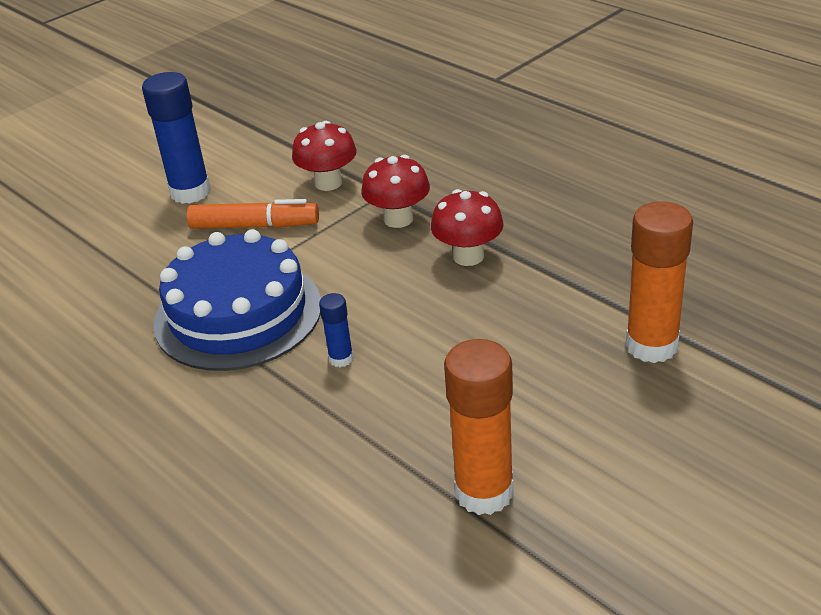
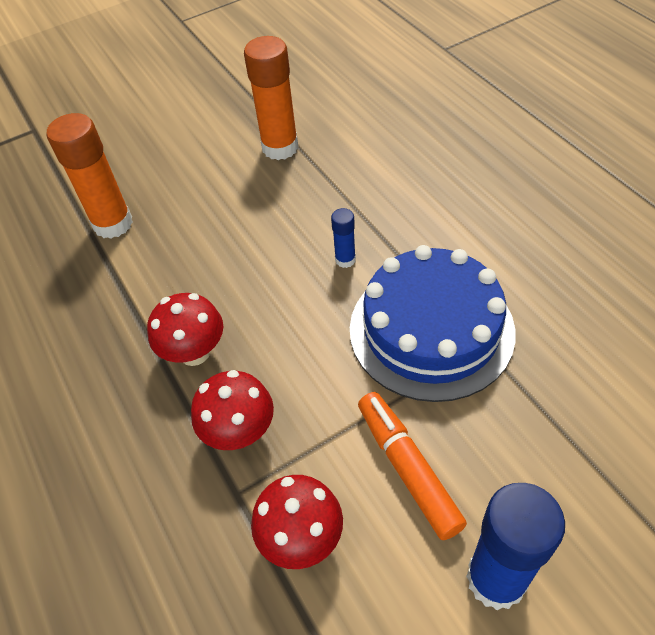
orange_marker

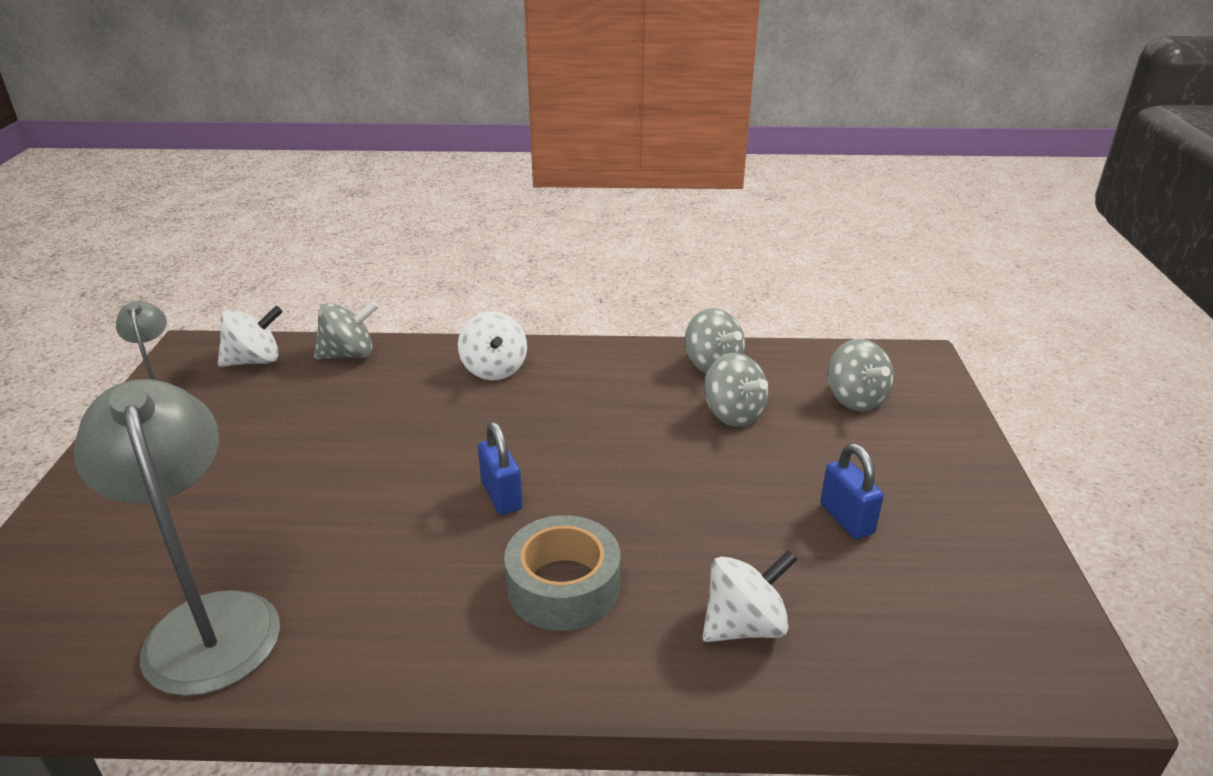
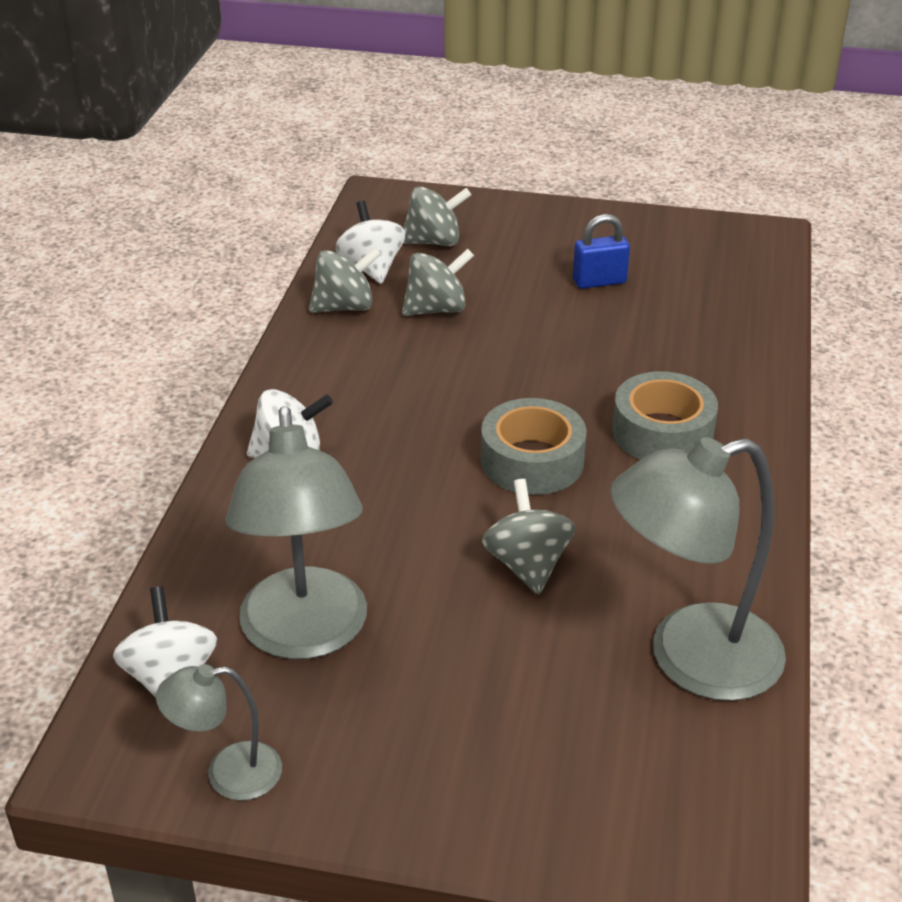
grey_lamp (2nd from left)
white_spinning_top (3rd from left)
grey_tape (1st from left)
grey_spinning_top (4th from left)

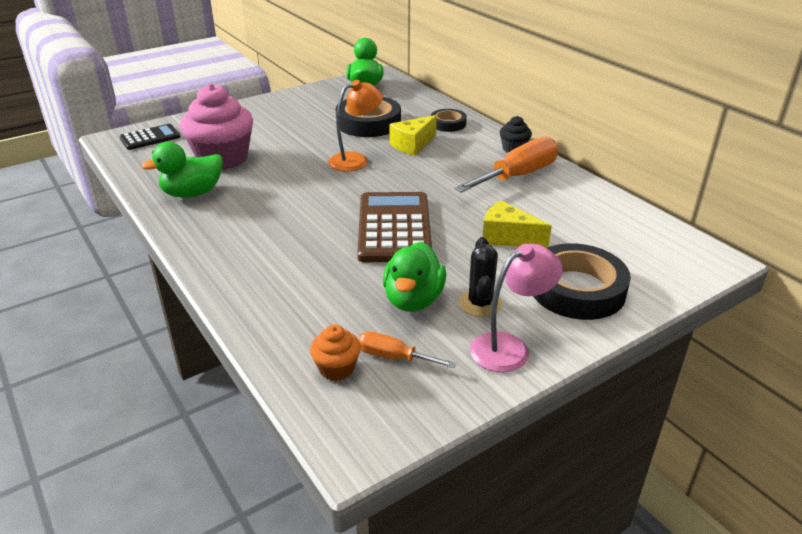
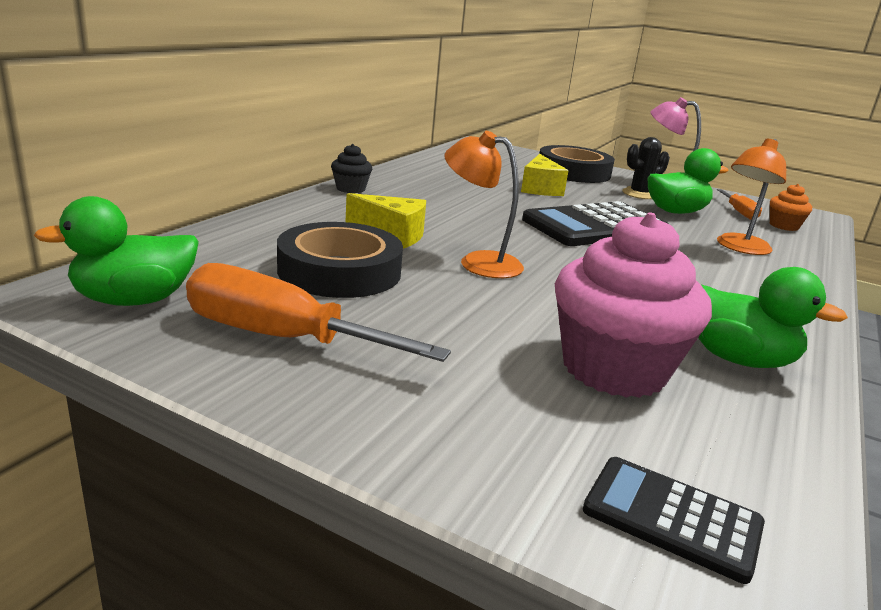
orange_screwdriver (1st from left)
black_calculator (1st from left)
orange_lamp (2nd from left)
black_tape (2nd from left in the first image)

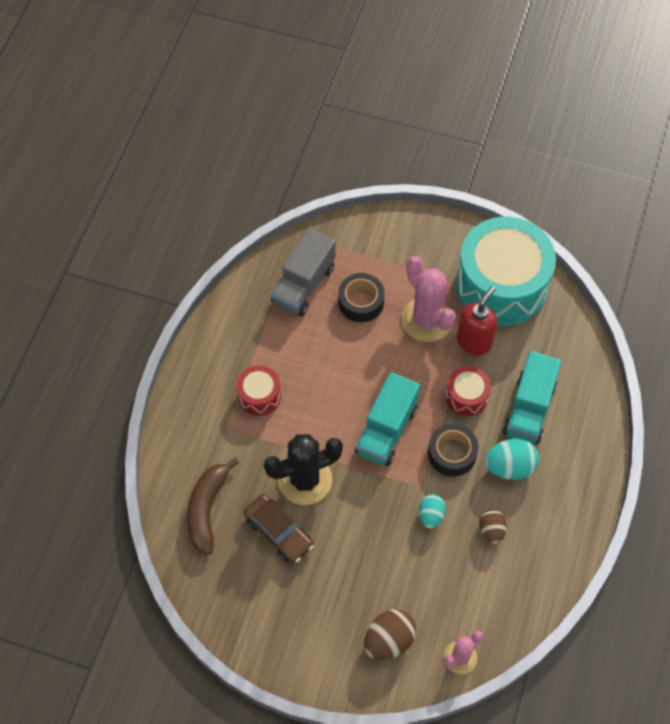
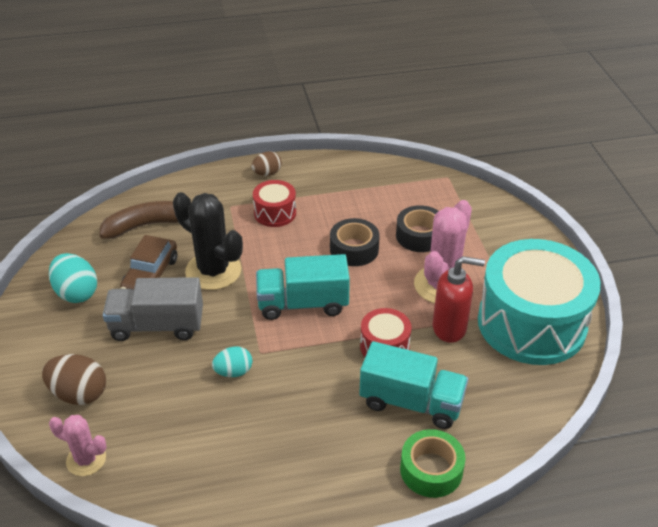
turquoise_egg (1st from left)
grey_truck
brown_egg (2nd from left)
black_tape (1st from left)
turquoise_truck (2nd from left)
green_tape

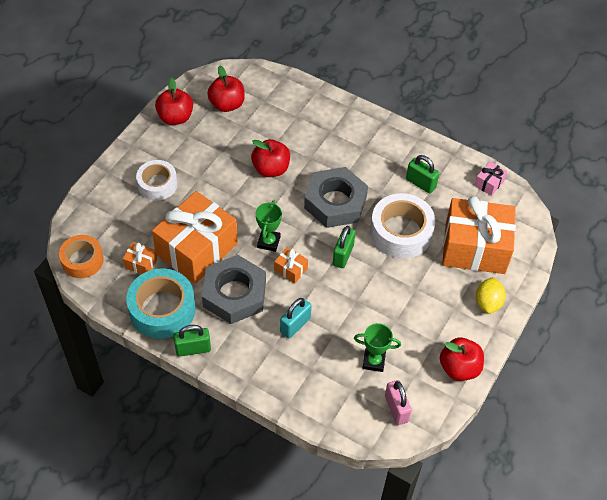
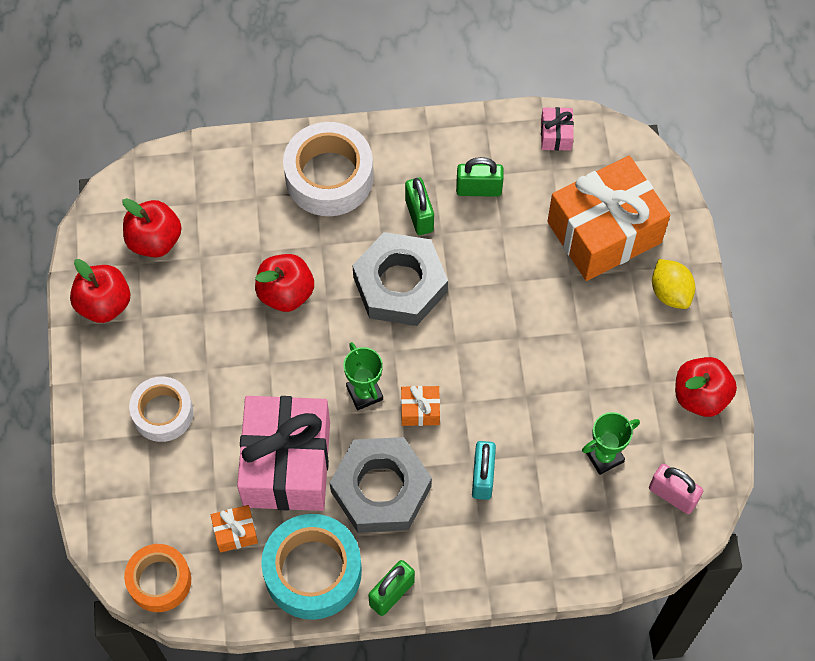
pink_gift (1st from left)
white_tape (2nd from left)
green_padlock (2nd from left)

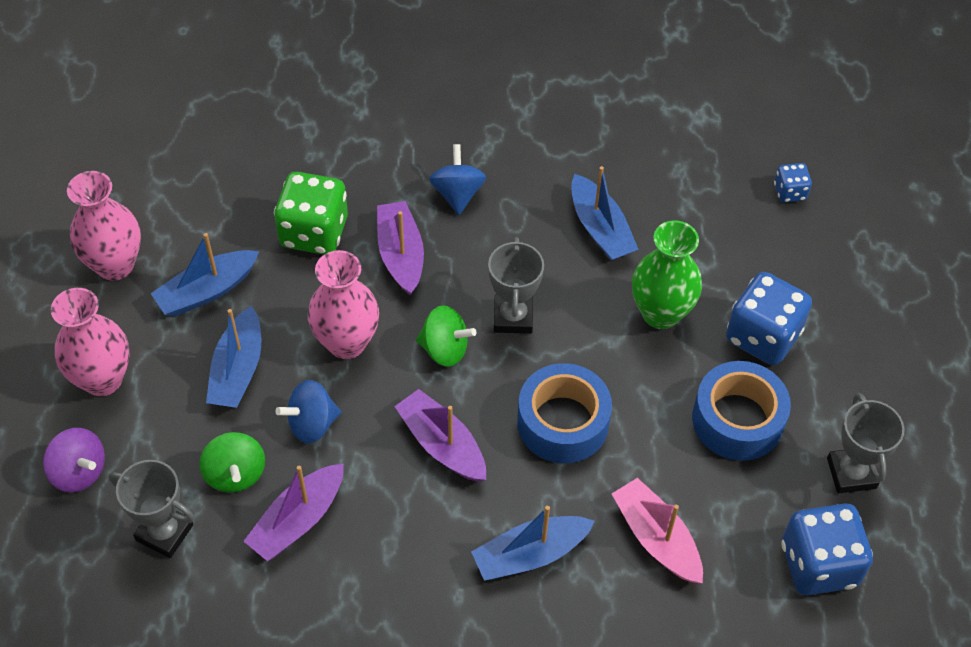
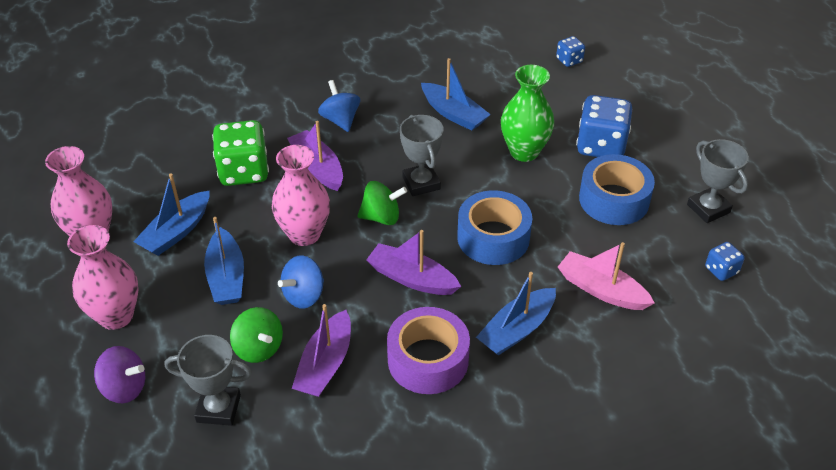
purple_tape
blue_dice (3rd from left)

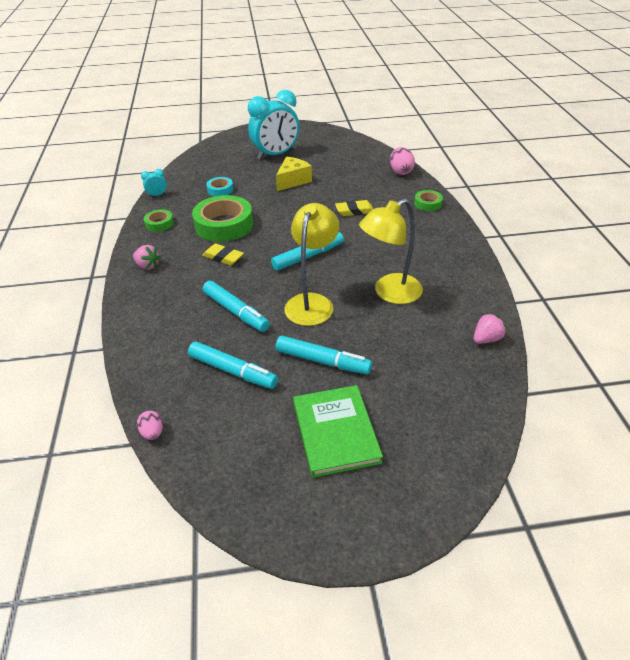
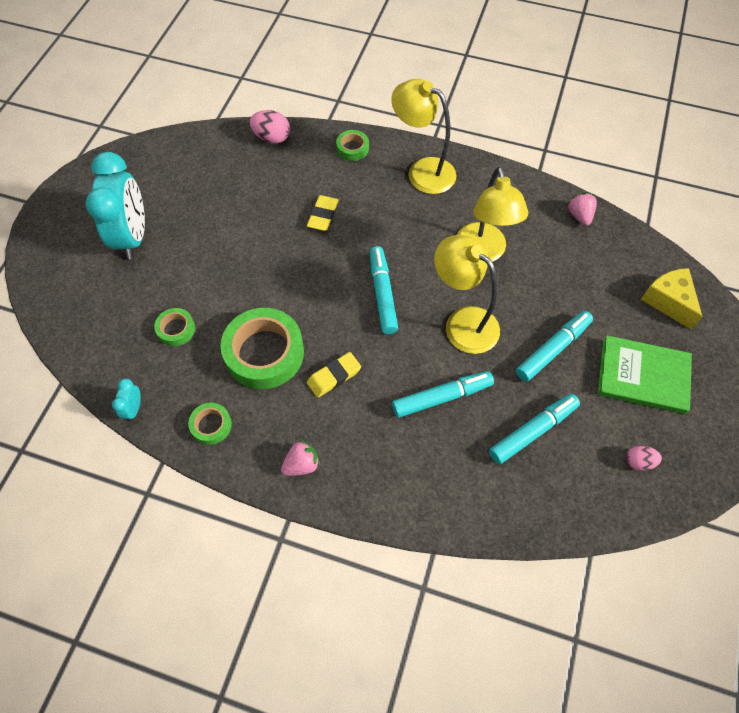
green_tape (1st from left)
yellow_lamp (1st from left)
pink_egg (2nd from left)
yellow_cheese

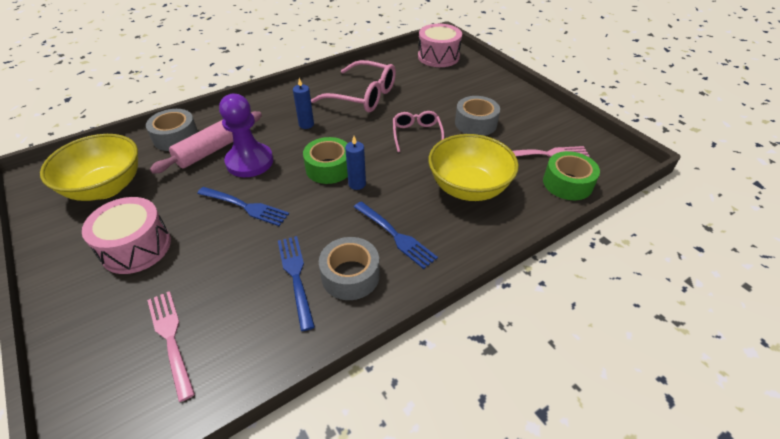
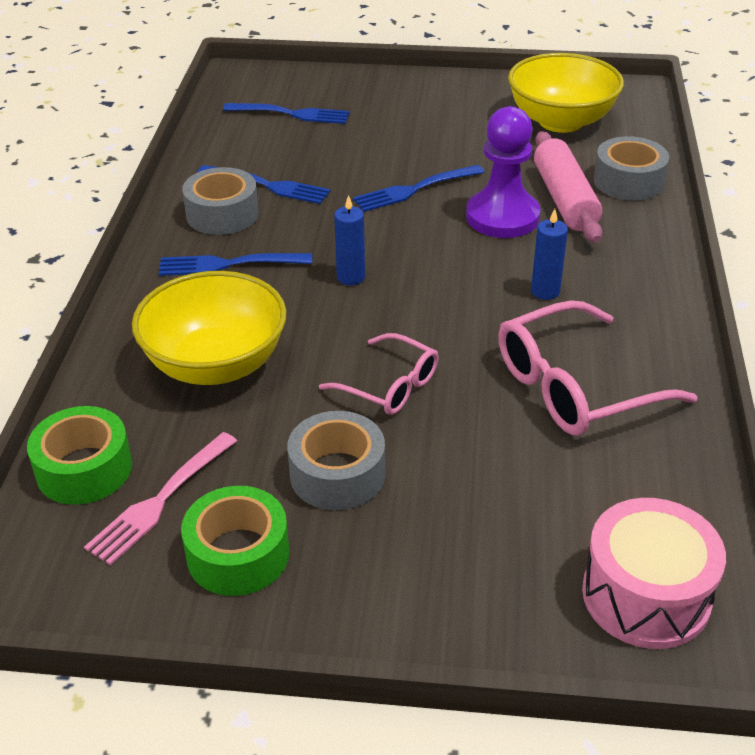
green_tape (2nd from left)
blue_fork (3rd from left)
pink_drum (1st from left in the first image)

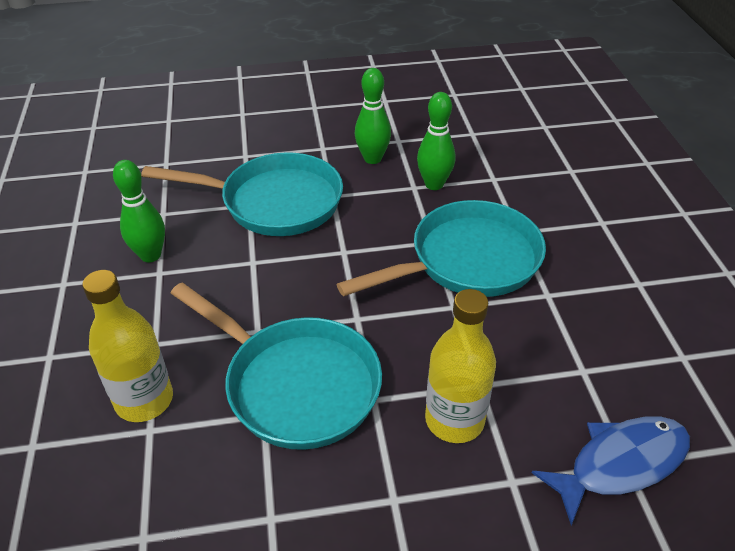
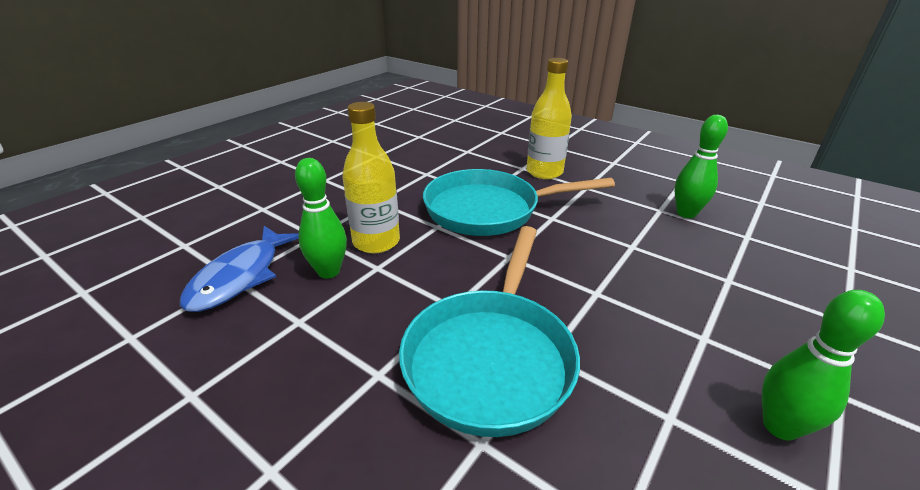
green_bowling_pin (1st from left)
turquoise_pan (1st from left in the first image)

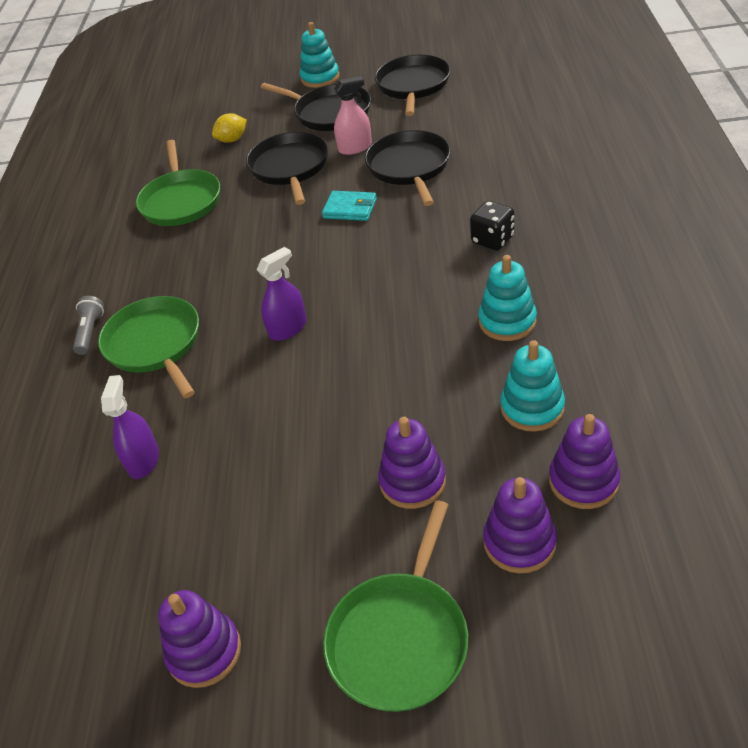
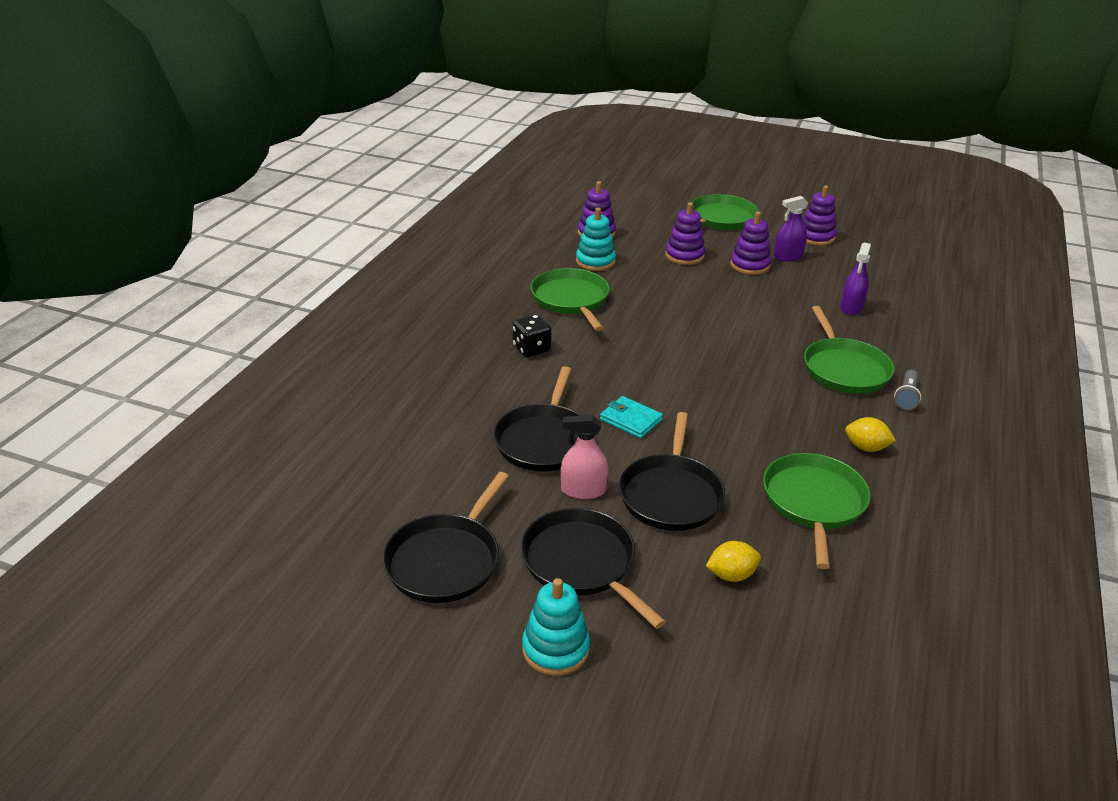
green_pan (1st from left)
purple_stacking_toy (3rd from left)
purple_spray_bottle (1st from left)
yellow_lemon (2nd from left)

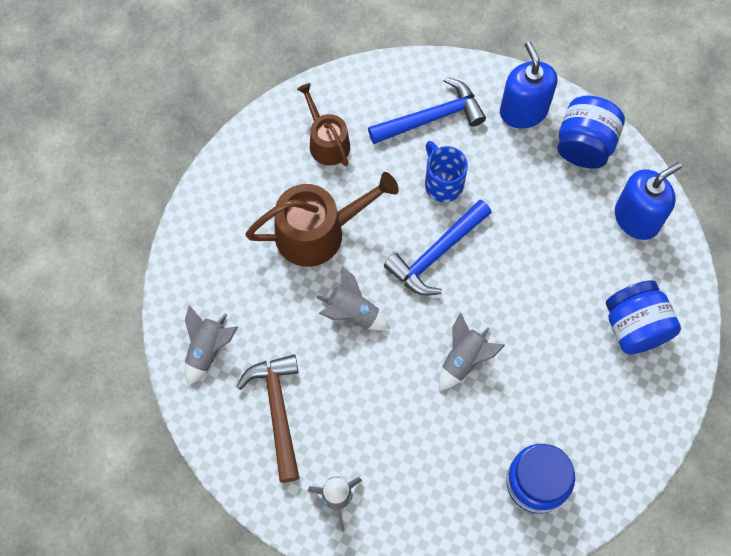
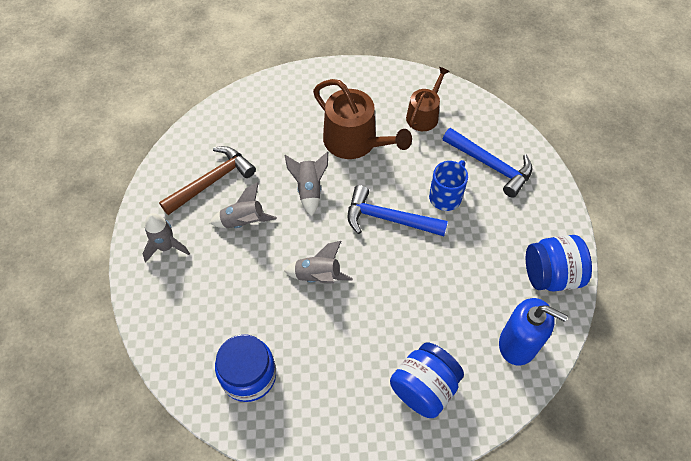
grey_rocket (2nd from left)
blue_soap_dispenser (1st from left in the first image)

